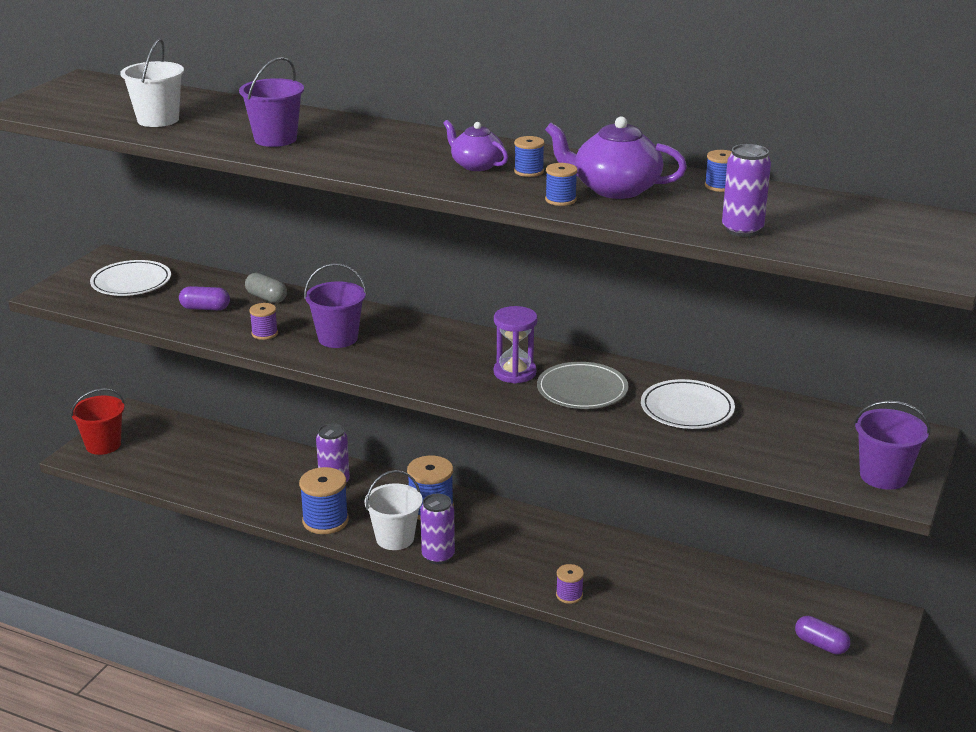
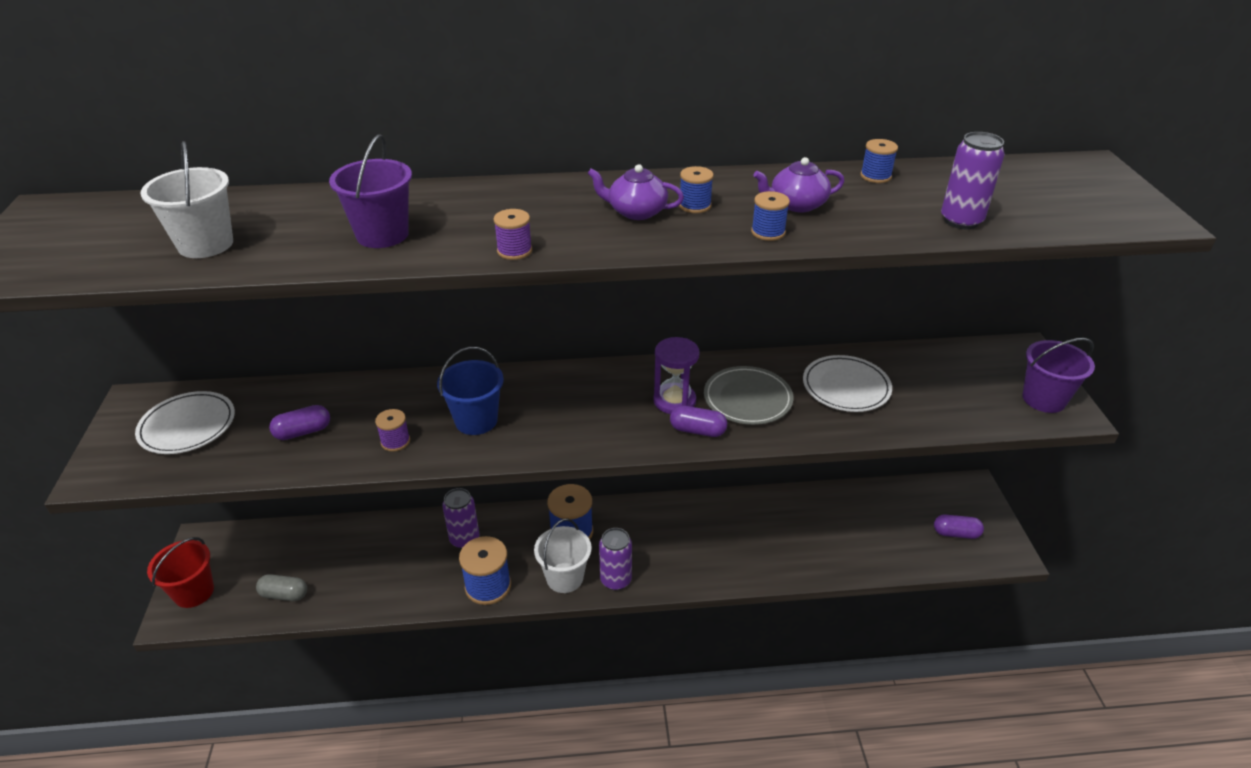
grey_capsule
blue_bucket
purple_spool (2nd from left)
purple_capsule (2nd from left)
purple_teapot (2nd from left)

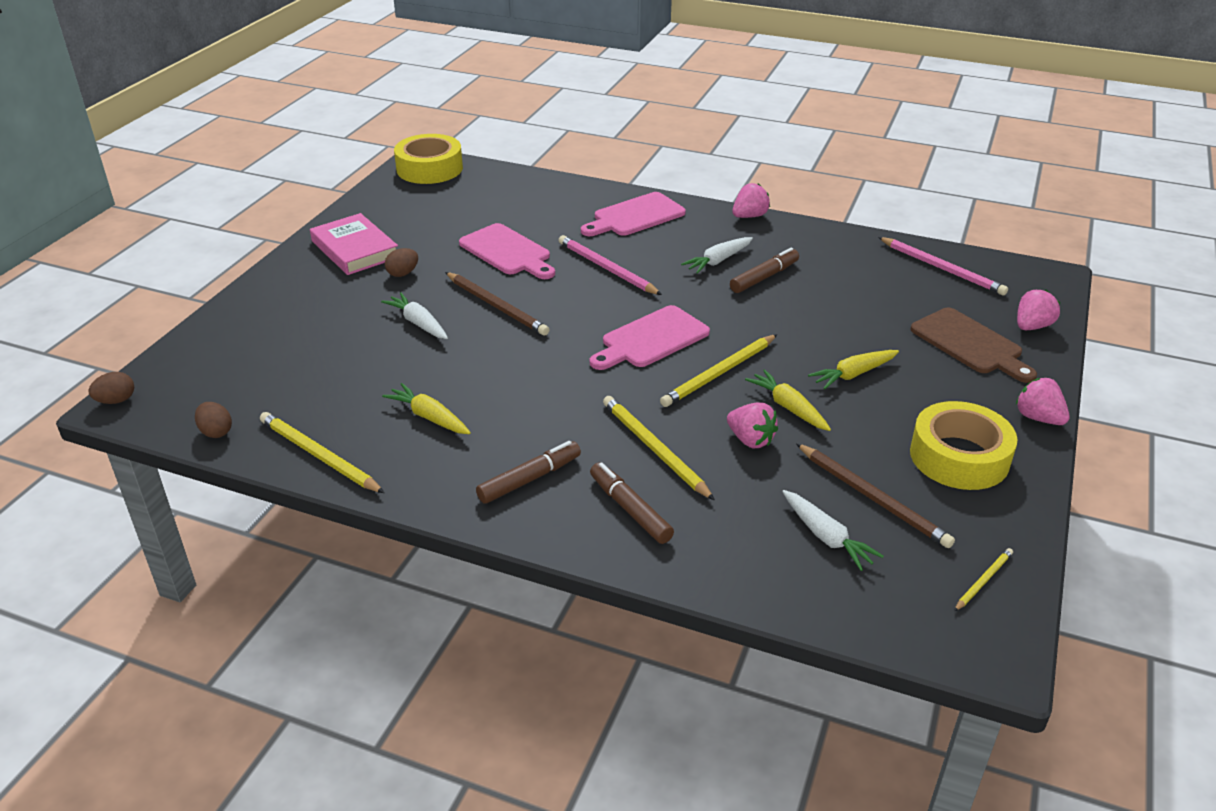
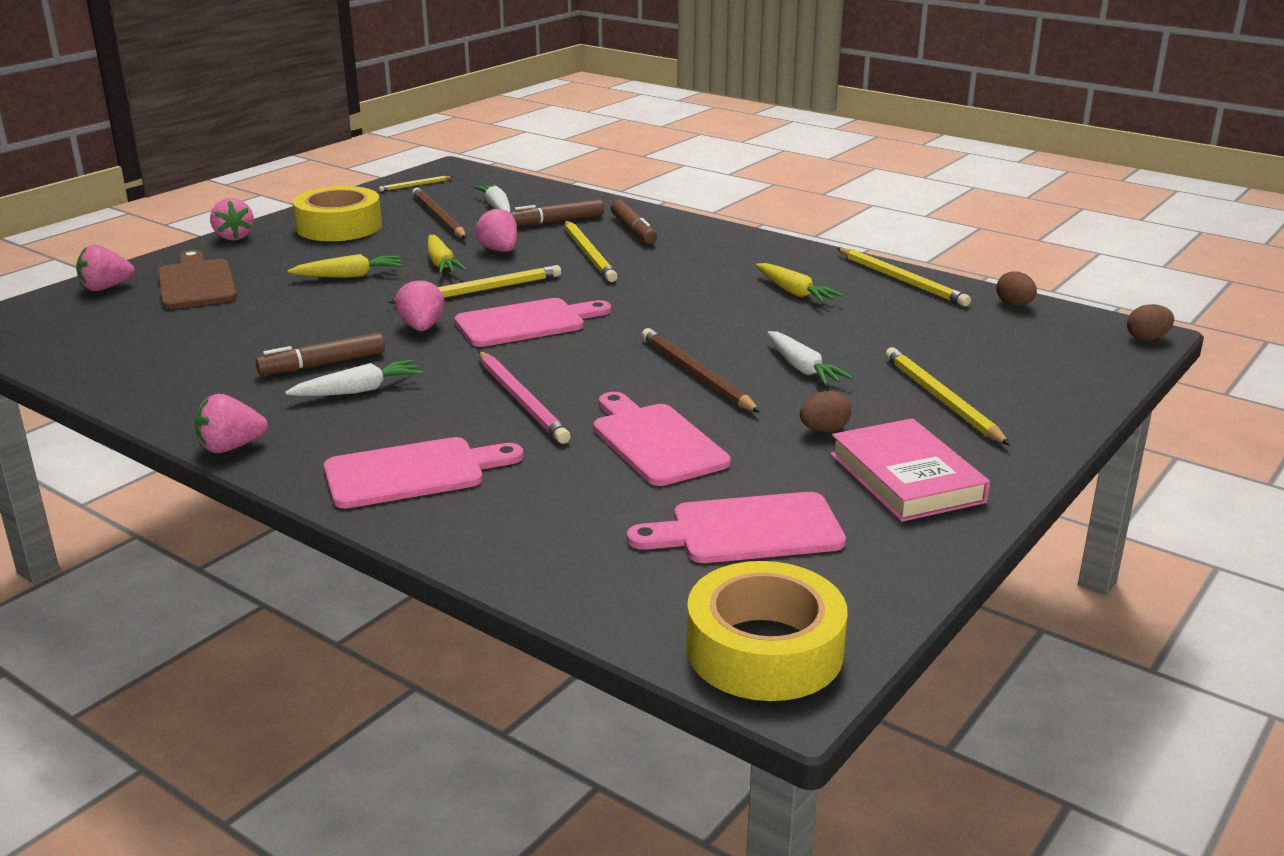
pink_strawberry (4th from left)
brown_marker (2nd from left)
pink_cutting_board (4th from left)
yellow_pencil (5th from left)
pink_pencil (2nd from left in the first image)

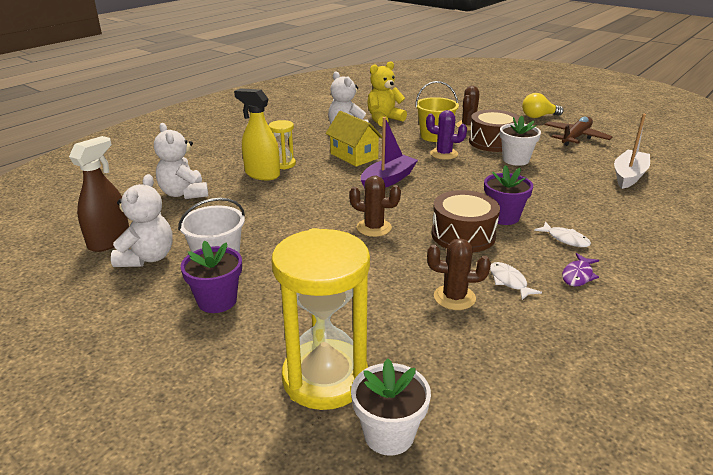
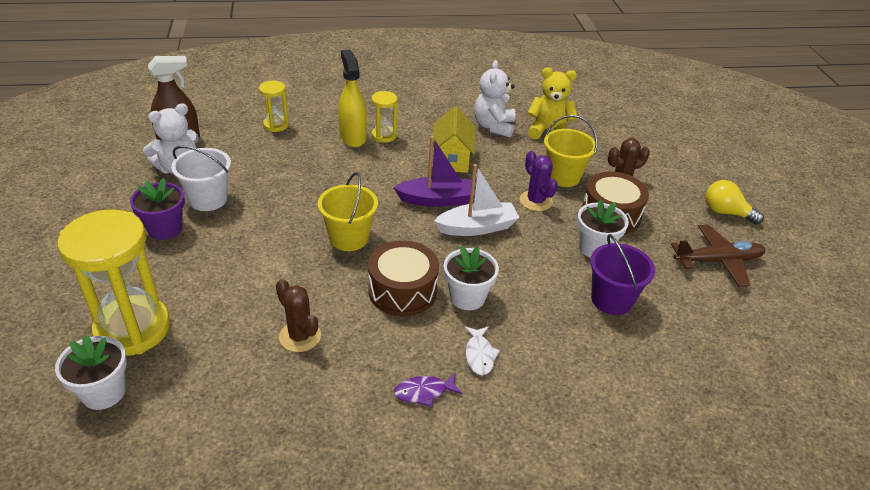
yellow_hourglass (2nd from left)
yellow_bucket (1st from left)
white_boat
white_flower_pot (2nd from left)
purple_bucket
white_fish (1st from left in the first image)

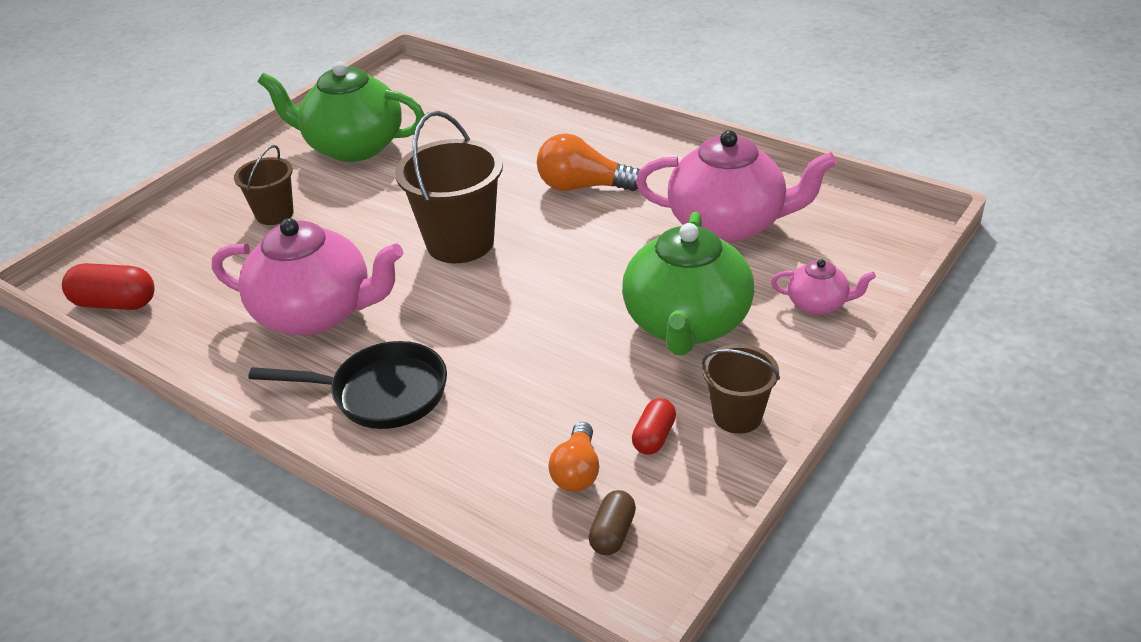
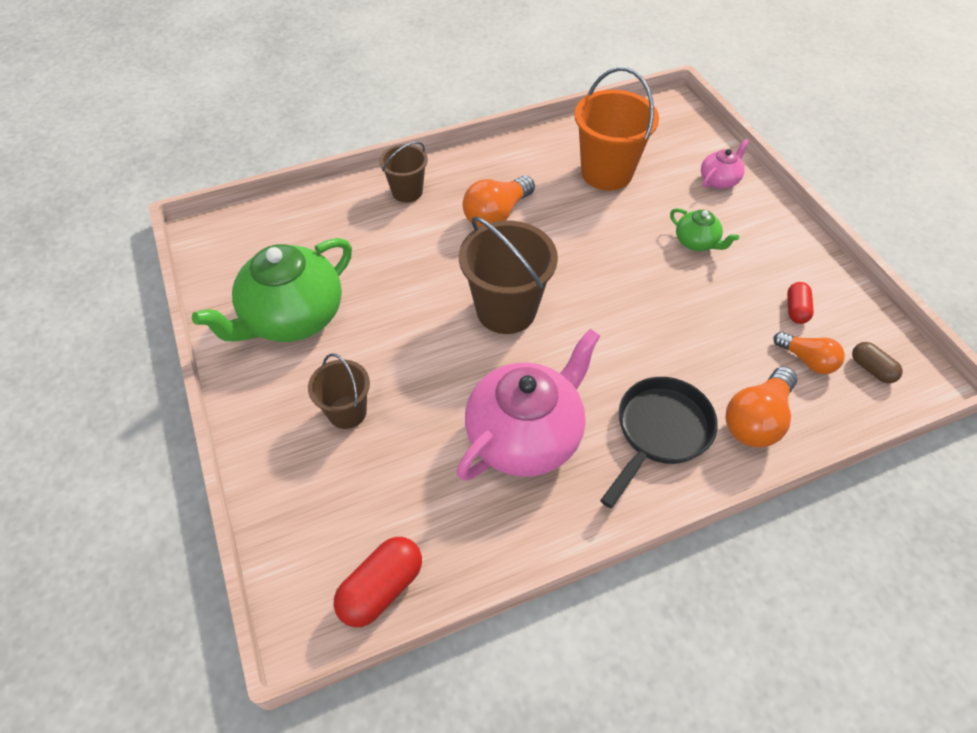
brown_bucket (2nd from left)
orange_bucket
green_teapot (2nd from left)
orange_light_bulb (2nd from left)
red_capsule (2nd from left)

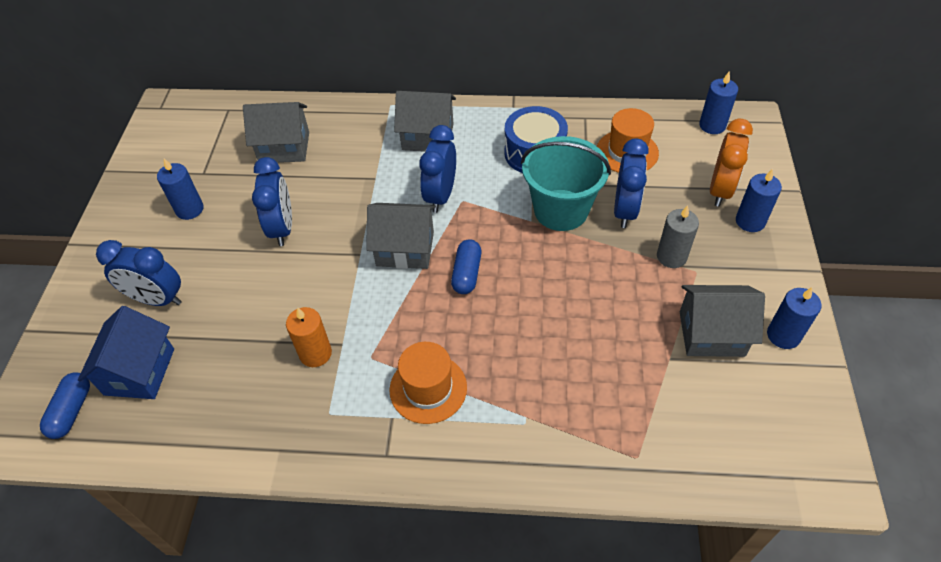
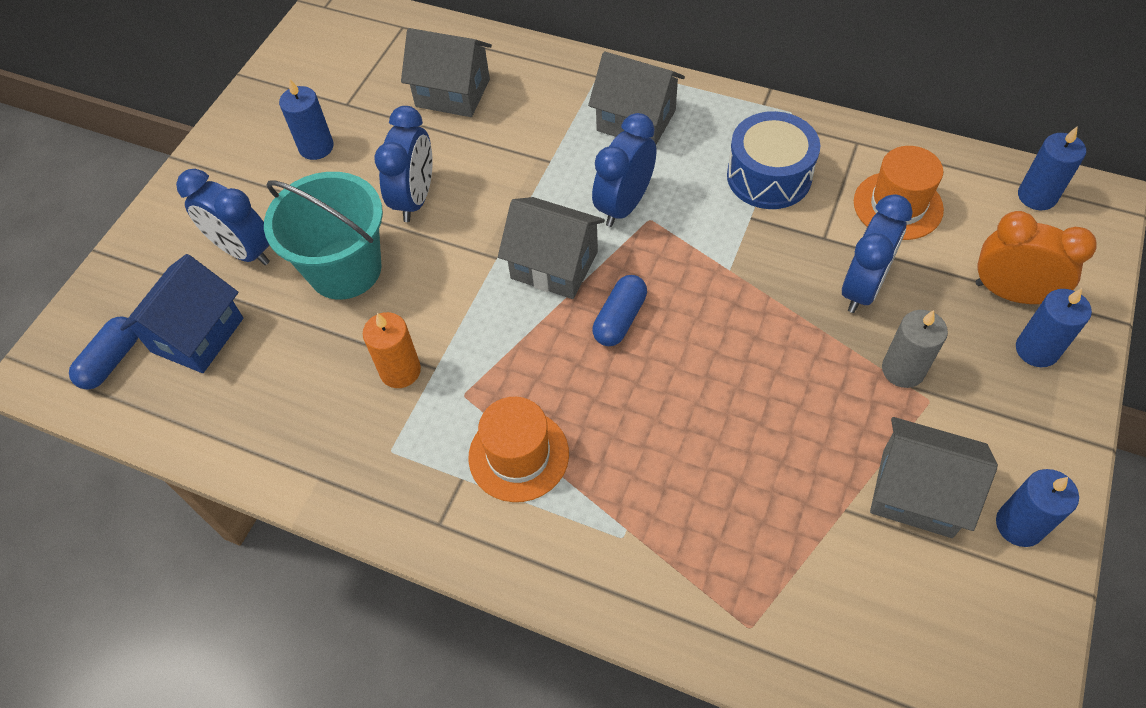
turquoise_bucket
orange_clock

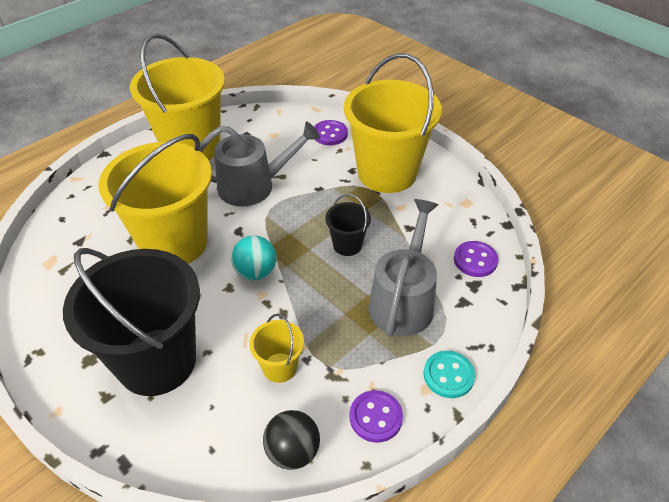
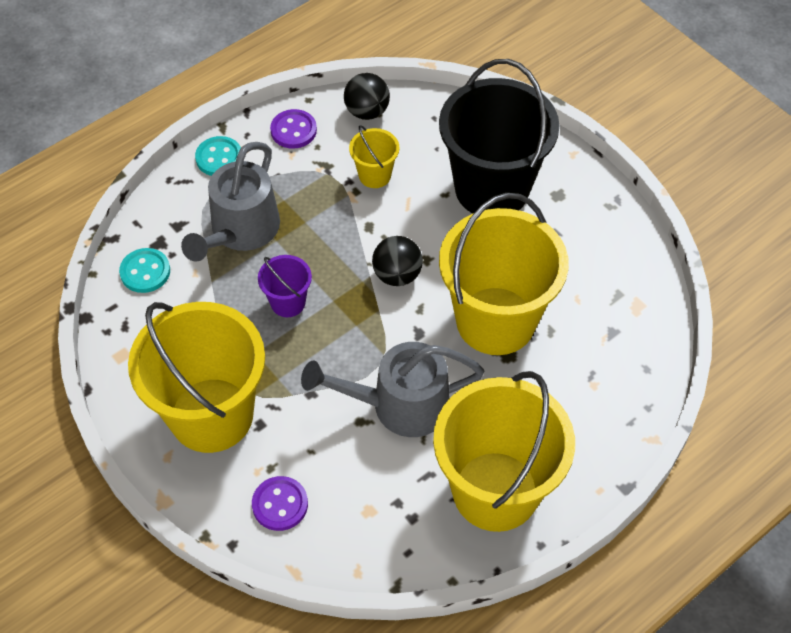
turquoise_button (1st from left)
purple_bucket
black_ball (2nd from left)

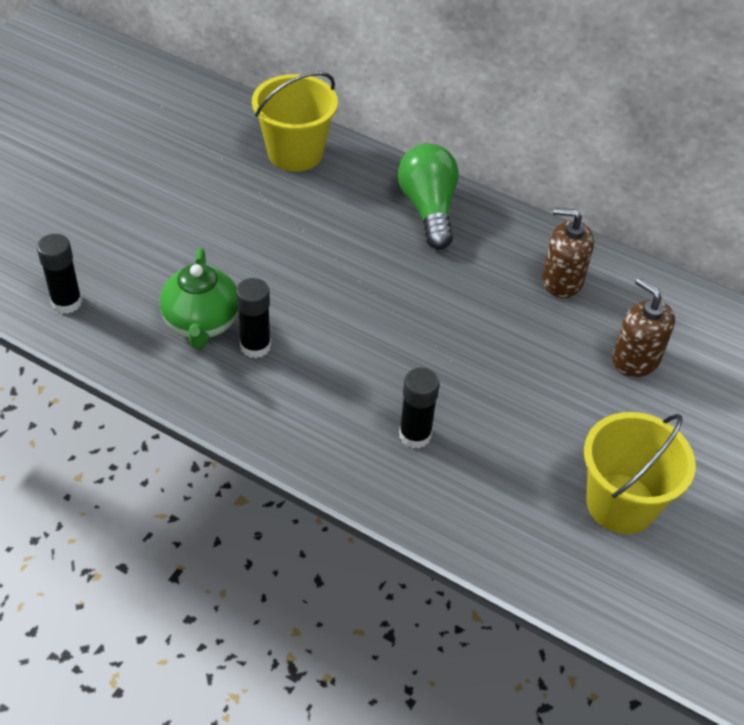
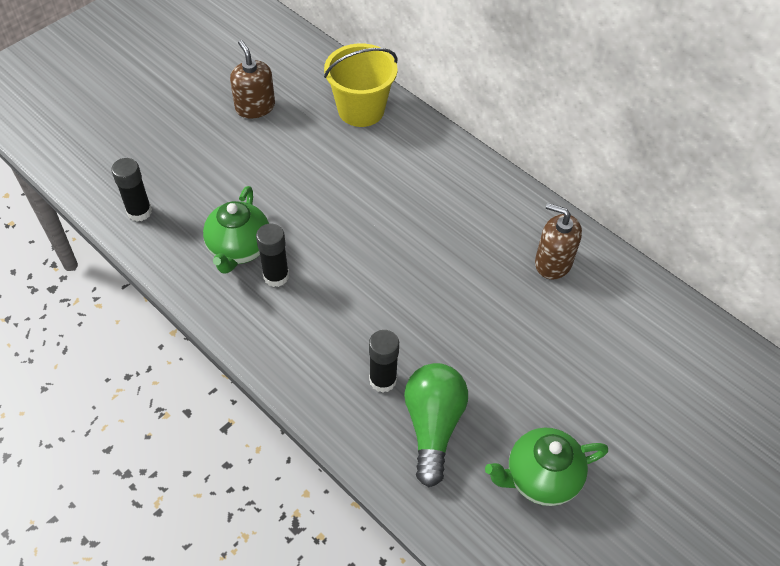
brown_soap_dispenser (1st from left)
green_light_bulb
green_teapot (2nd from left)

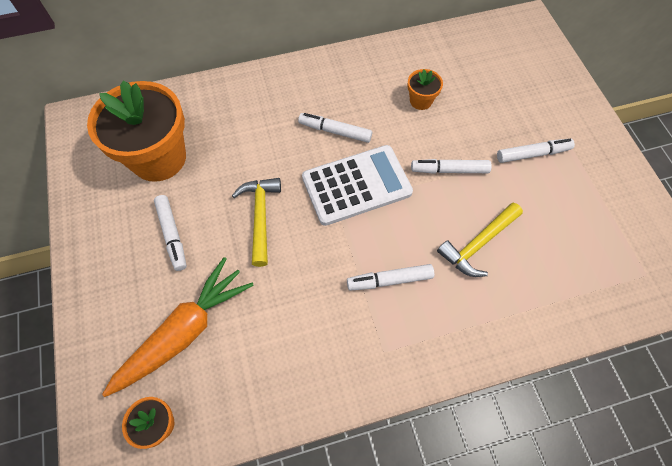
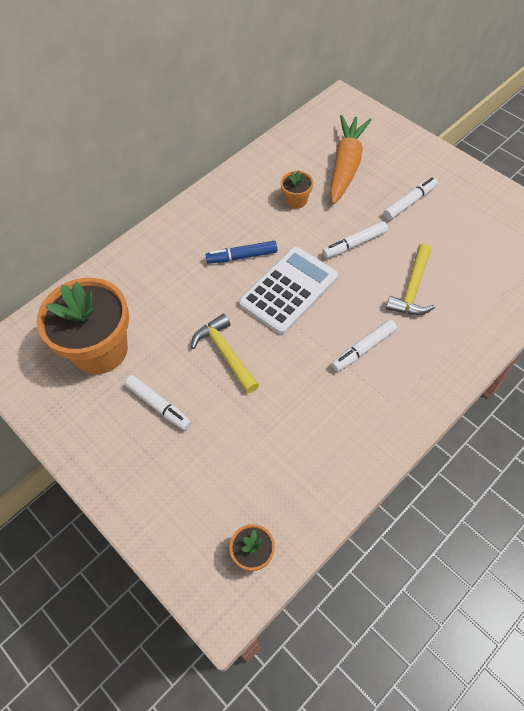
blue_marker
orange_carrot

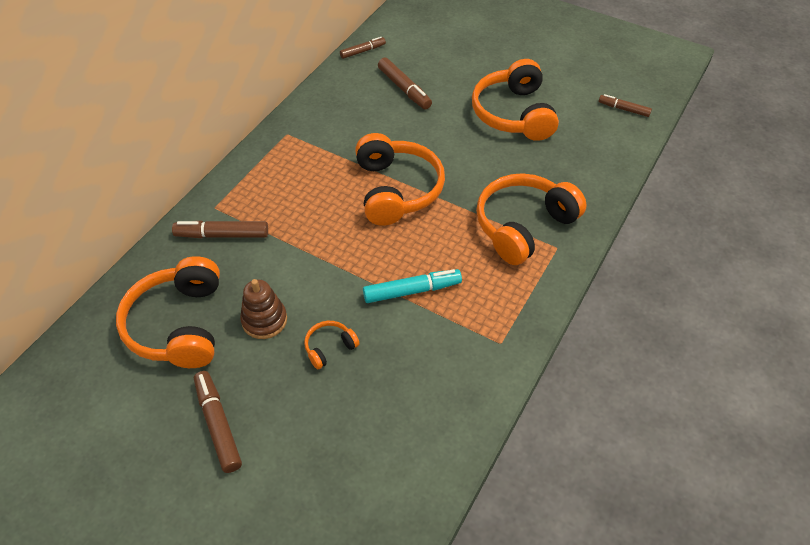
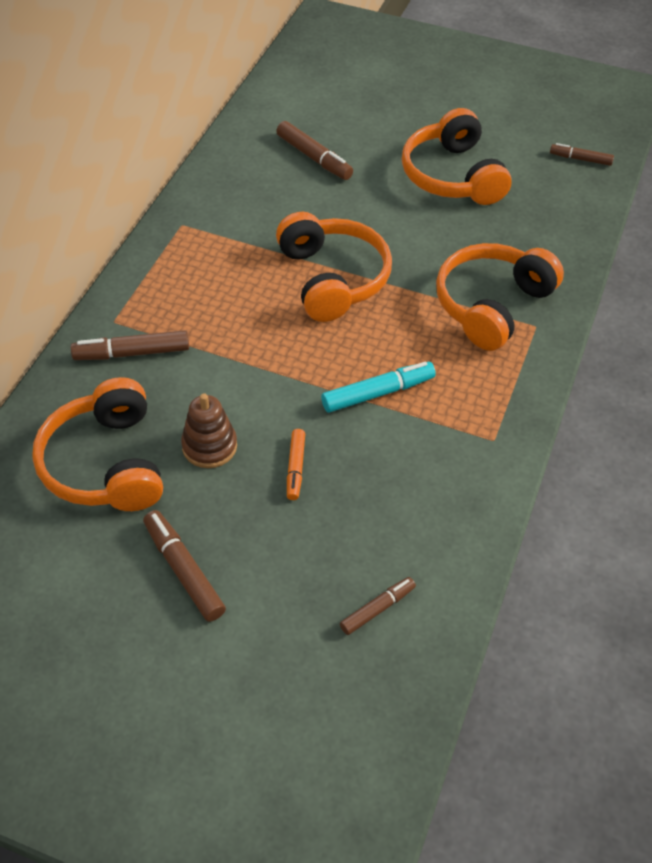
orange_marker
brown_marker (4th from left)

